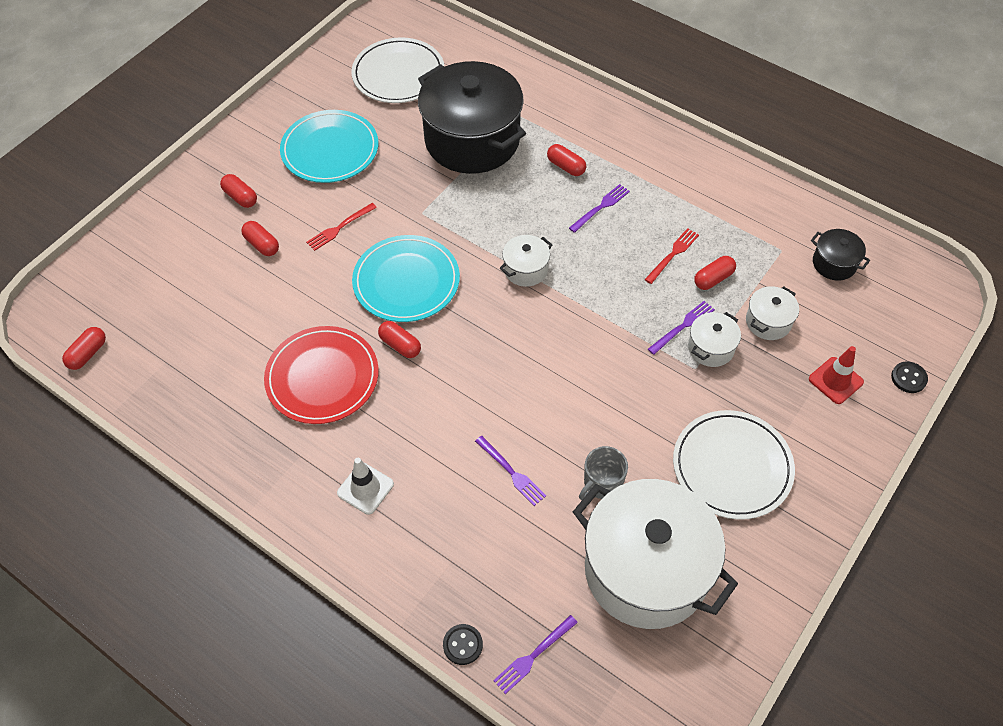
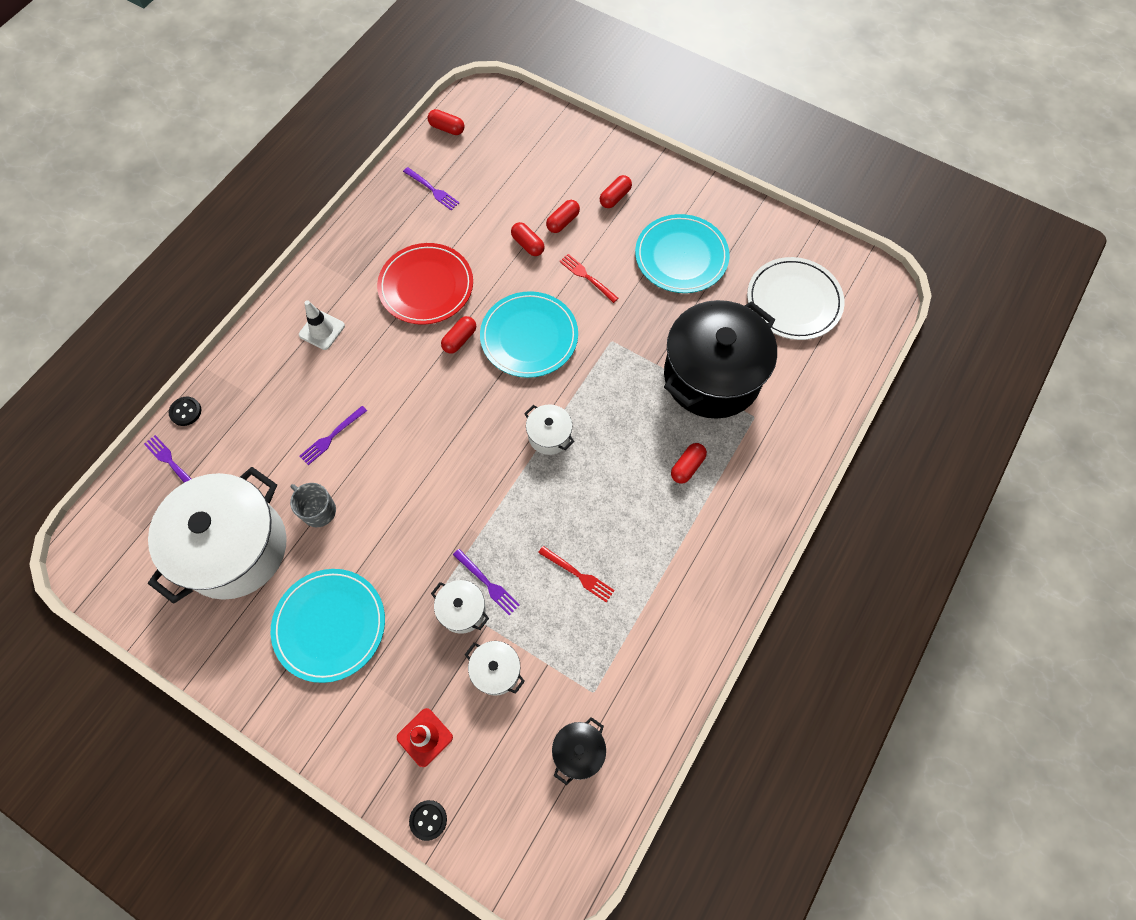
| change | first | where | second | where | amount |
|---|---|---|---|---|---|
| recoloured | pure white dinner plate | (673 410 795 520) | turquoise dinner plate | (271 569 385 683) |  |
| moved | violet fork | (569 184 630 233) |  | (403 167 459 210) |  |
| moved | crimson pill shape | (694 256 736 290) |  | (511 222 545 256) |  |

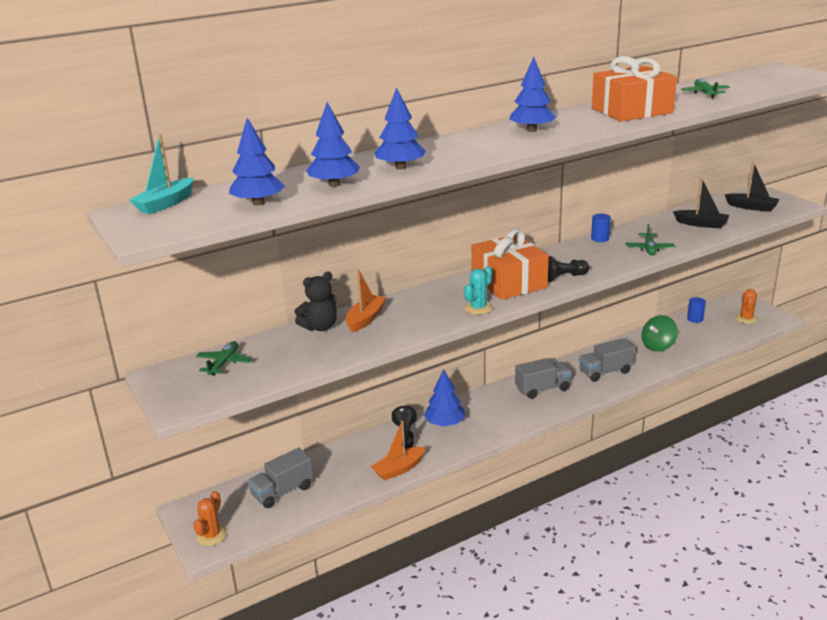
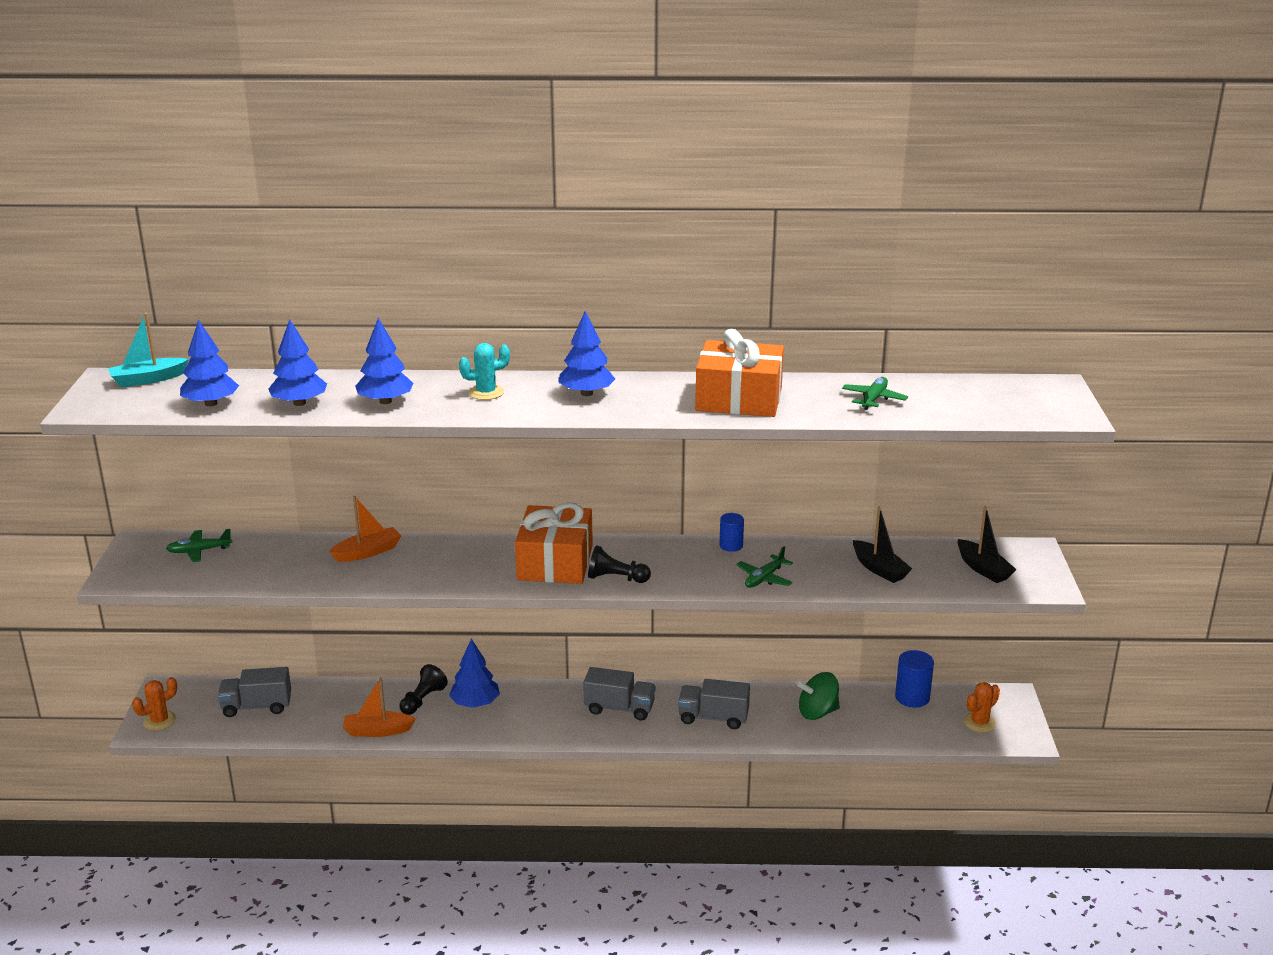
| change | first | where | second | where | amount |
|---|---|---|---|---|---|
| turned | leaf-green aeroplane | (196 341 252 376) |  | (166 529 232 562) | 150 degrees counterclockwise |
| moved | turquoise prickly plant | (464 266 493 315) |  | (459 343 510 400) |  |
| resized | blue solid cylinder | (687 297 706 323) |  | (895 650 934 708) | x1.53 |
| removed | jet-black teddy | (294 272 337 331) |  |  |  |

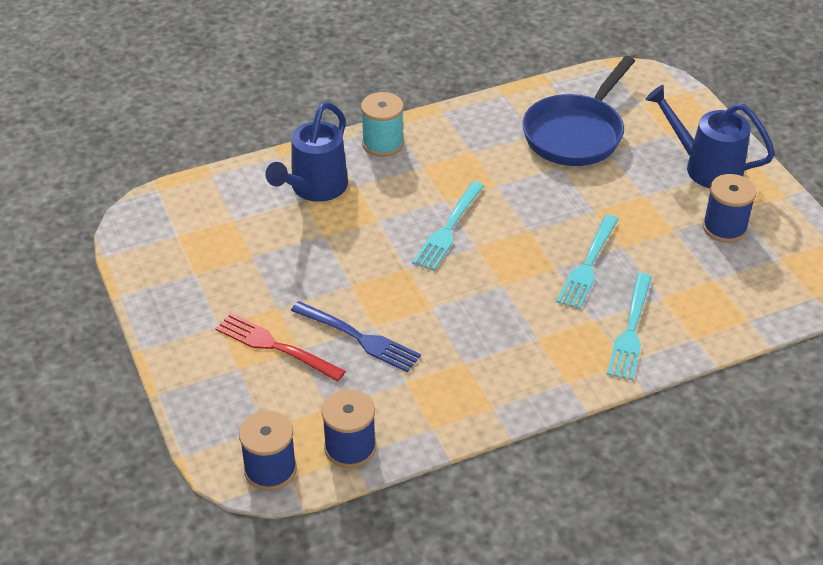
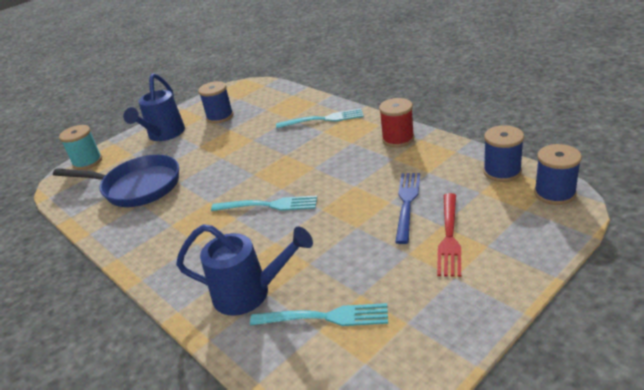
| change | first | where | second | where | amount |
|---|---|---|---|---|---|
| moved | turquoise reel of thread | (361 92 404 157) |  | (59 125 102 170) |  |
| moved | turquoise fork | (556 214 619 309) |  | (250 303 388 326) |  |
| added |  |  | crimson reel of thread | (379 98 414 147) |  |

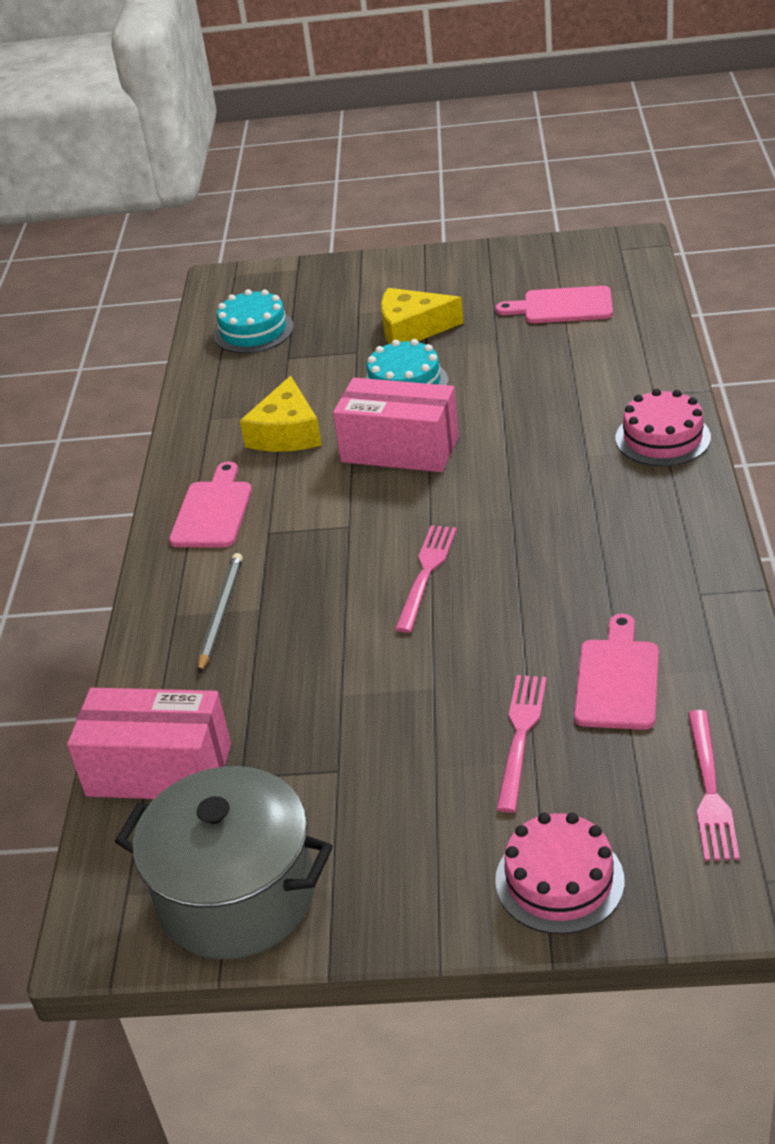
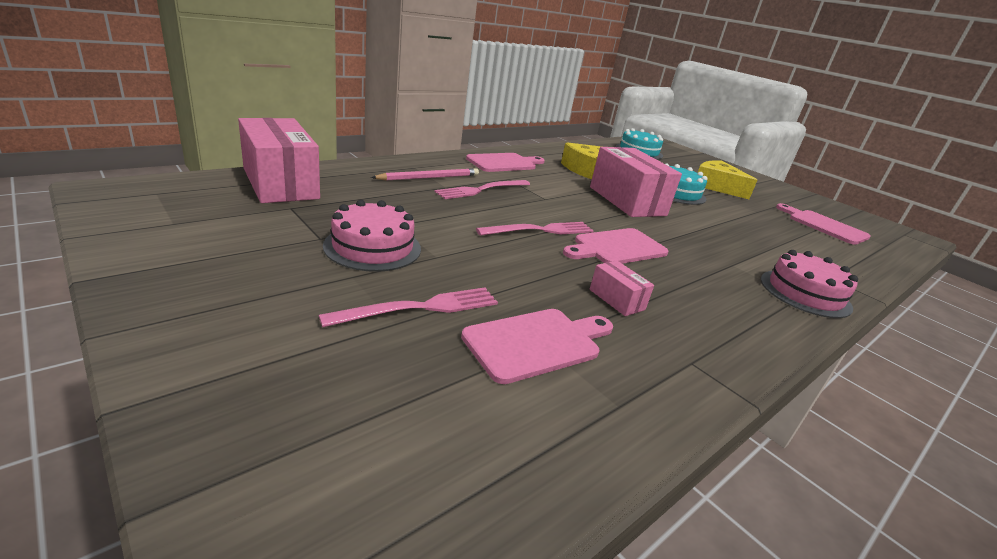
| change | first | where | second | where | amount |
|---|---|---|---|---|---|
| moved | rose-pink gateau | (495 813 624 934) |  | (323 200 421 272) |  |
| recoloured | ash-grey wooden pencil | (198 553 243 673) | rose-pink wooden pencil | (371 168 479 181) |  |
| moved | rose-pink fork | (688 710 740 861) |  | (434 180 530 199) |  |
| added |  |  | rose-pink chopping board | (563 228 669 264) |  |
| added |  |  | rose-pink parcel | (589 260 654 316) |  |
| removed | ash-grey stockpot | (115 766 333 959) |  |  |  |

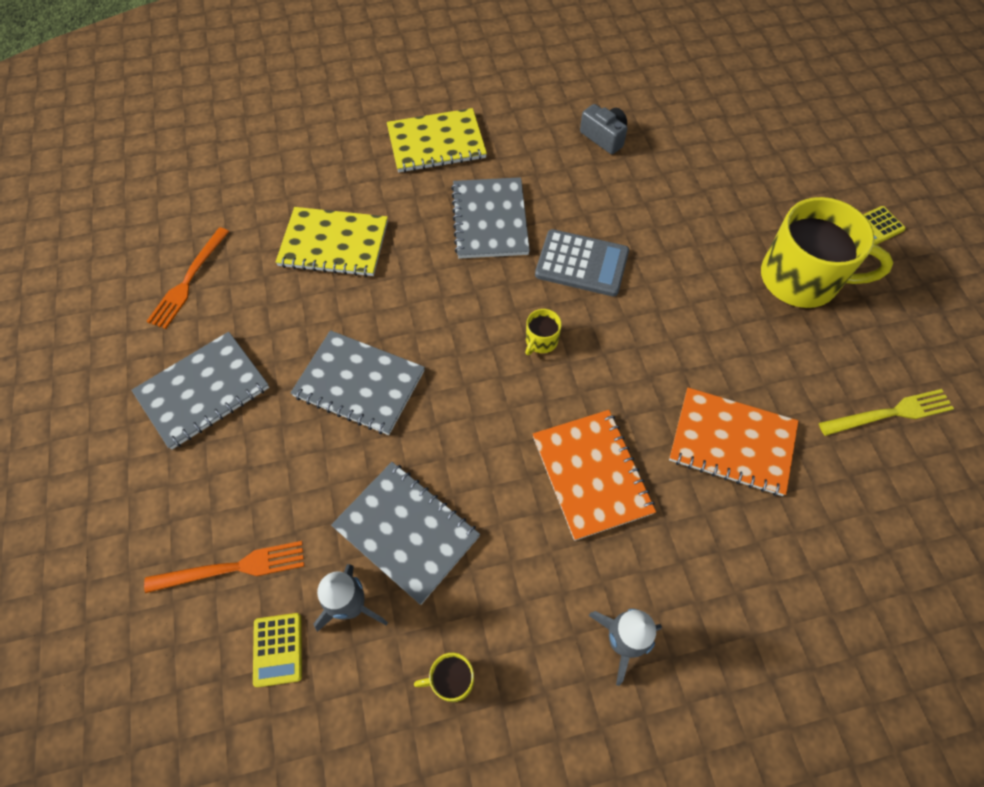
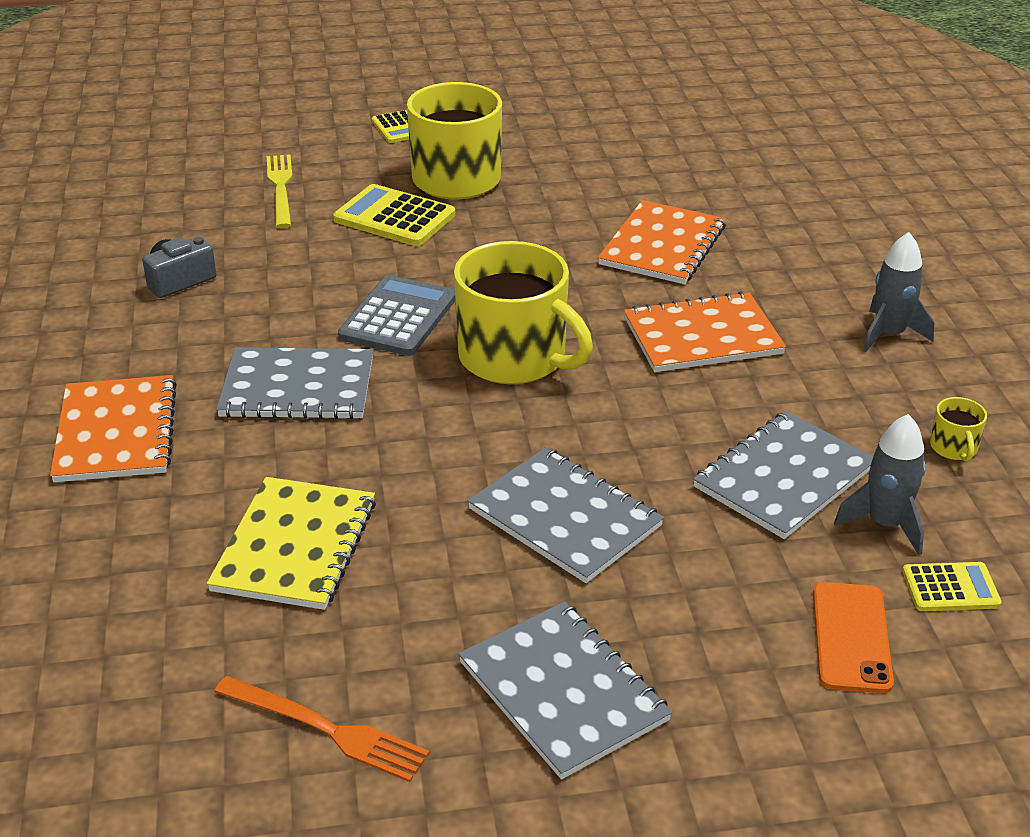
| change | first | where | second | where | amount |
|---|---|---|---|---|---|
| recoloured | golden exercise book | (387 108 487 172) | orange-coloured exercise book | (50 375 177 482) |  |
| moved | golden fork | (819 389 954 436) |  | (267 155 292 228) |  |
| added |  |  | golden adding machine | (333 184 455 246) |  |
| resized | golden mug | (525 309 562 355) |  | (454 241 593 384) | x2.46 |
| turned | ash-grey exercise book | (290 330 425 435) |  | (467 447 664 583) | 75 degrees counterclockwise |
| replaced | orange-coloured fork | (144 541 304 593) | orange-coloured phone | (813 582 894 693) |  |

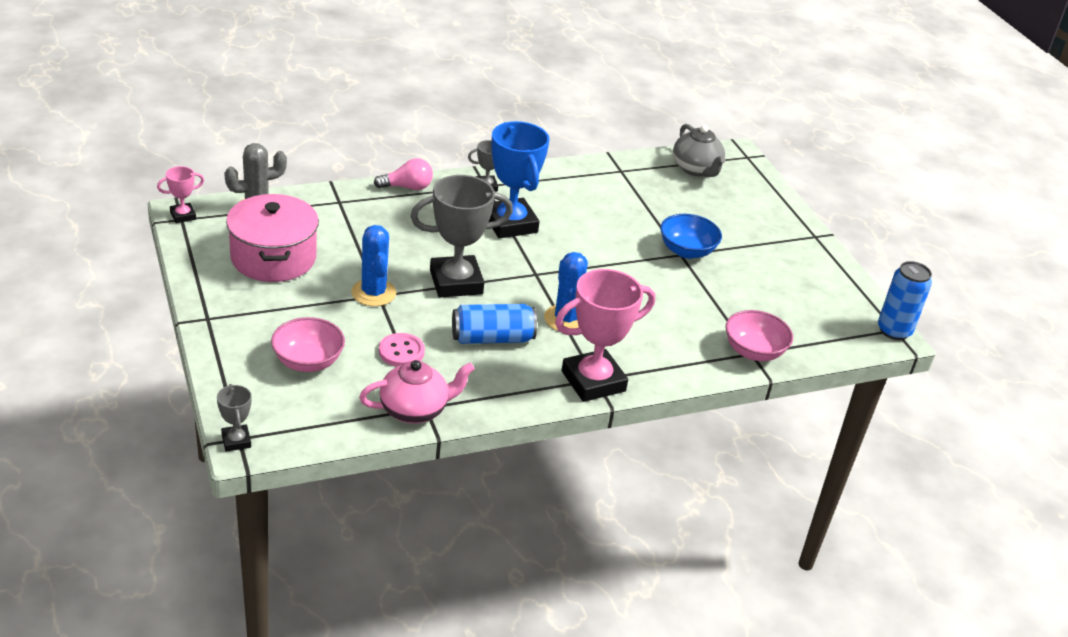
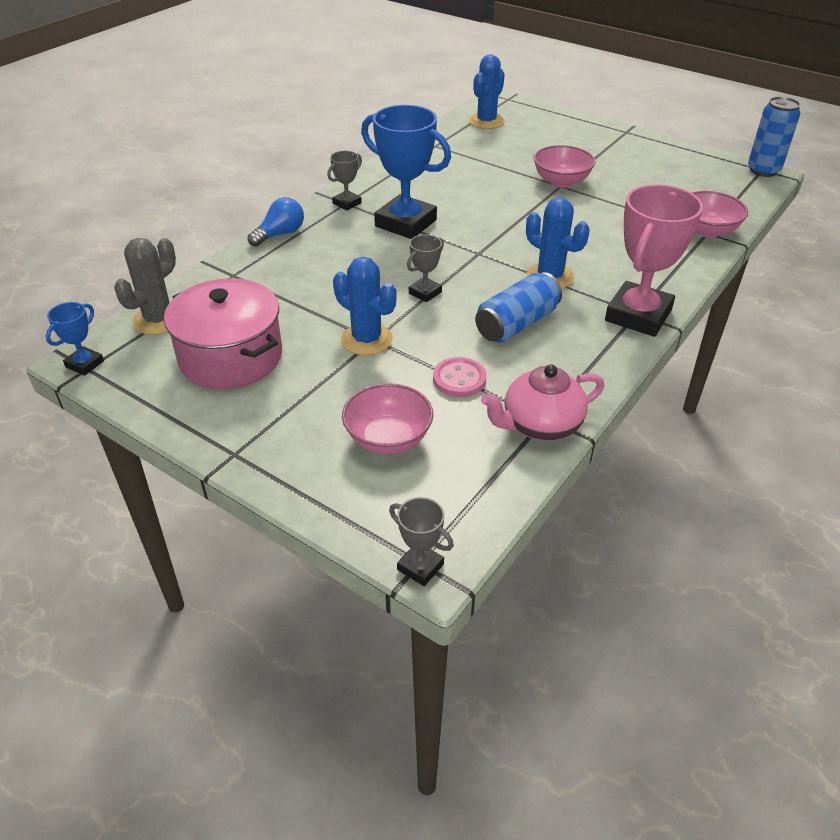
| change | first | where | second | where | amount |
|---|---|---|---|---|---|
| recoloured | rose-pink prize cup | (157 166 204 223) | blue prize cup | (46 302 104 376) |  |
| recoloured | rose-pink lightbulb | (374 158 433 190) | blue lightbulb | (248 197 304 247) |  |
| resized | ash-grey prize cup | (410 175 513 298) |  | (407 234 444 302) | x0.47 |
| replaced | ash-grey teapot | (673 124 726 177) | blue prickly plant | (469 54 505 129) |  |
| turned | rose-pink teapot | (359 360 475 424) |  | (481 365 604 441) | 150 degrees counterclockwise |
| recoloured | blue bowl | (660 214 722 259) | rose-pink bowl | (534 145 595 188) |  |

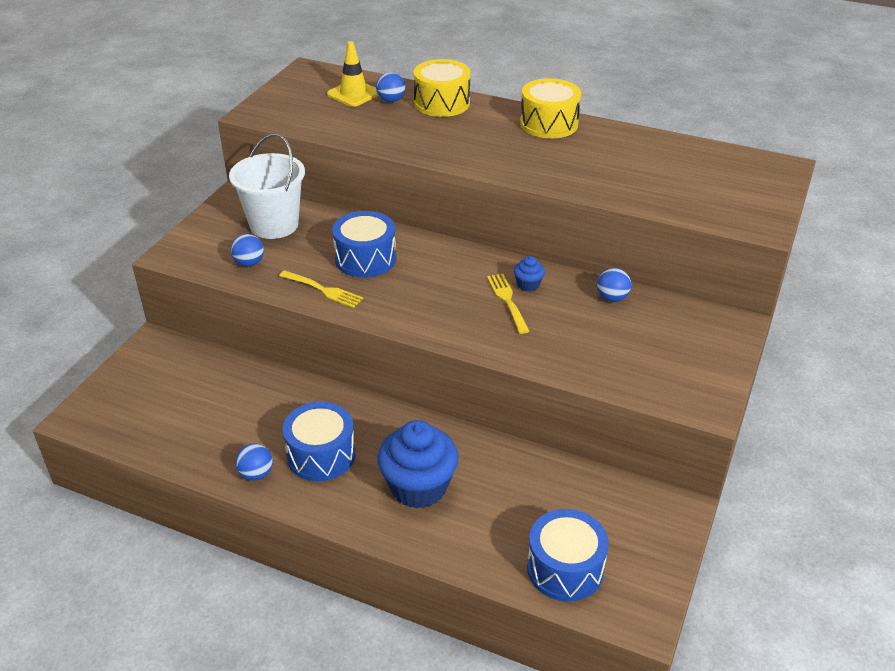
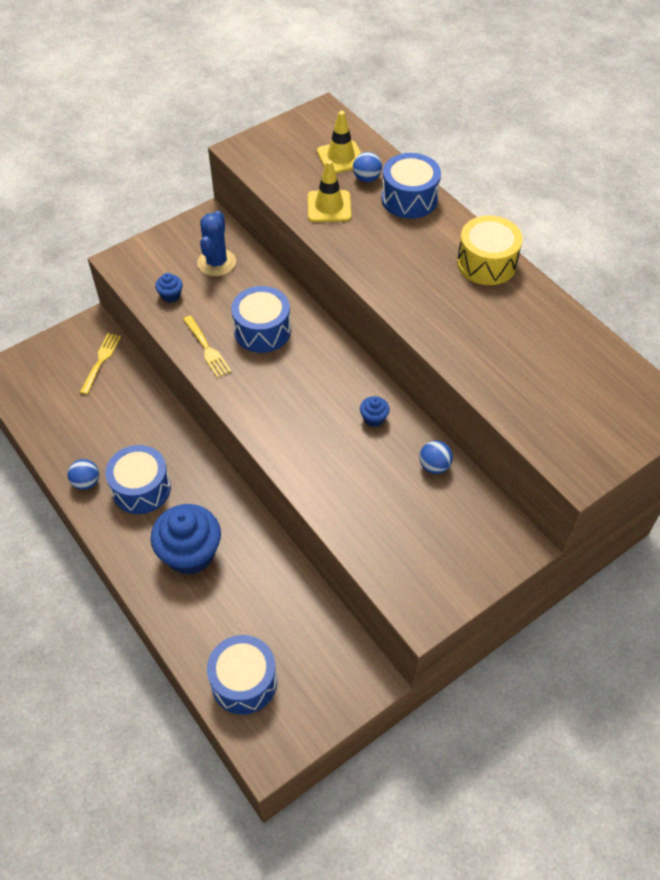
| change | first | where | second | where | amount |
|---|---|---|---|---|---|
| moved | golden fork | (487 274 529 334) |  | (80 333 121 395) |  |
| replaced | blue sphere | (231 234 264 267) | blue muffin | (155 273 183 303) |  |
| replaced | pure white bucket | (229 133 305 239) | blue prickly plant | (197 211 236 276) |  |
| added |  |  | golden safety cone | (308 160 351 222) |  |
| recoloured | golden drum | (413 59 471 117) | blue drum | (381 153 441 219) |  |

